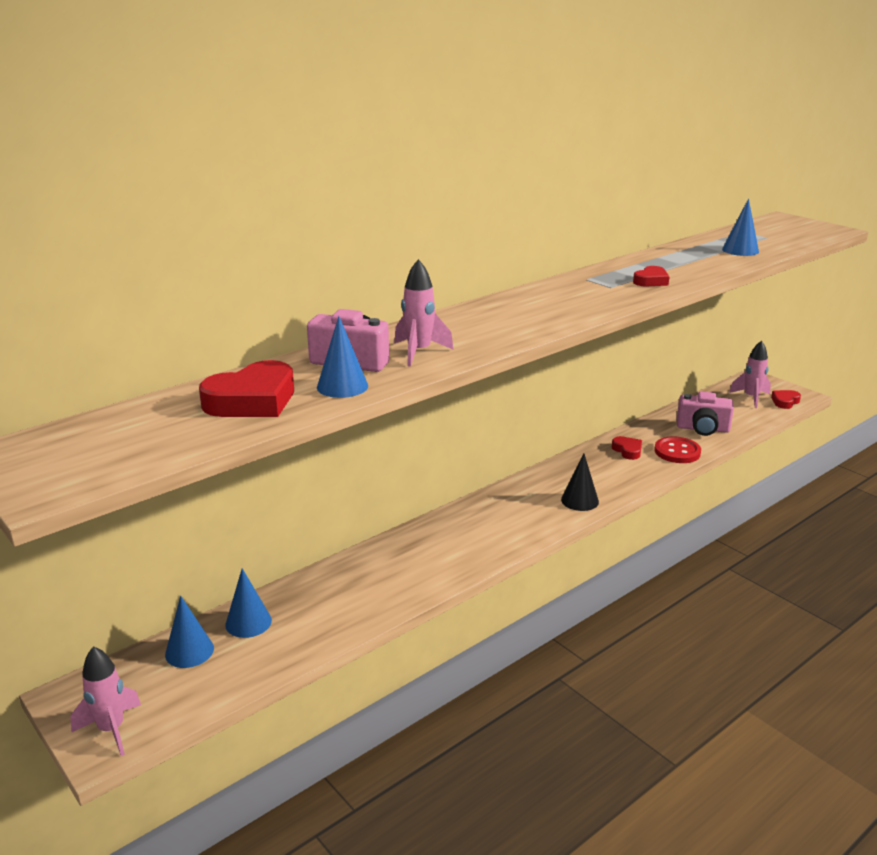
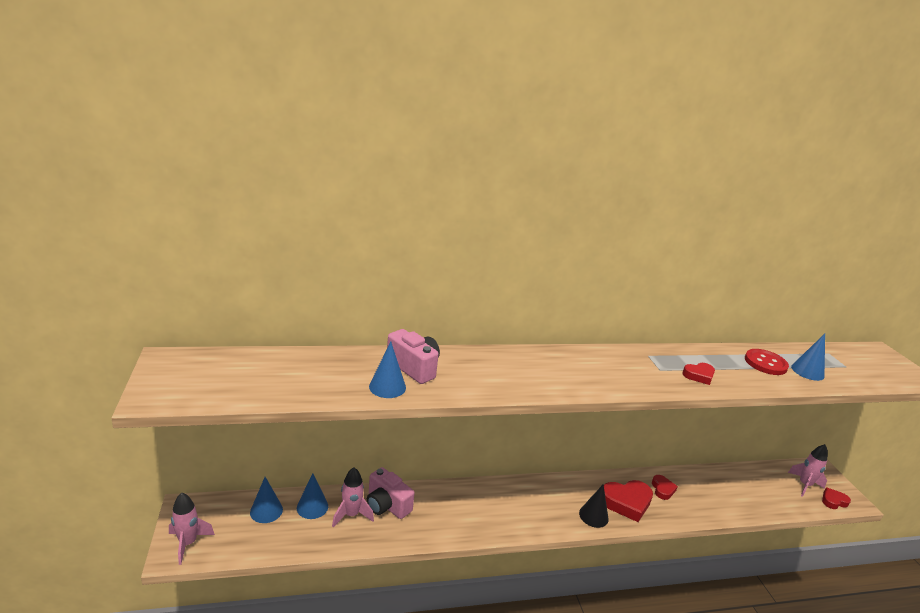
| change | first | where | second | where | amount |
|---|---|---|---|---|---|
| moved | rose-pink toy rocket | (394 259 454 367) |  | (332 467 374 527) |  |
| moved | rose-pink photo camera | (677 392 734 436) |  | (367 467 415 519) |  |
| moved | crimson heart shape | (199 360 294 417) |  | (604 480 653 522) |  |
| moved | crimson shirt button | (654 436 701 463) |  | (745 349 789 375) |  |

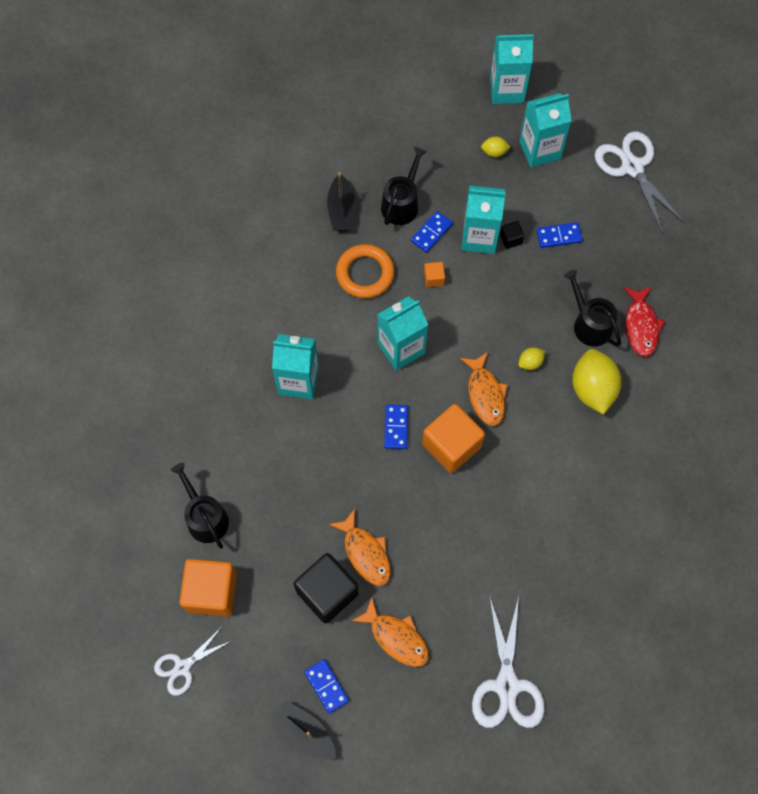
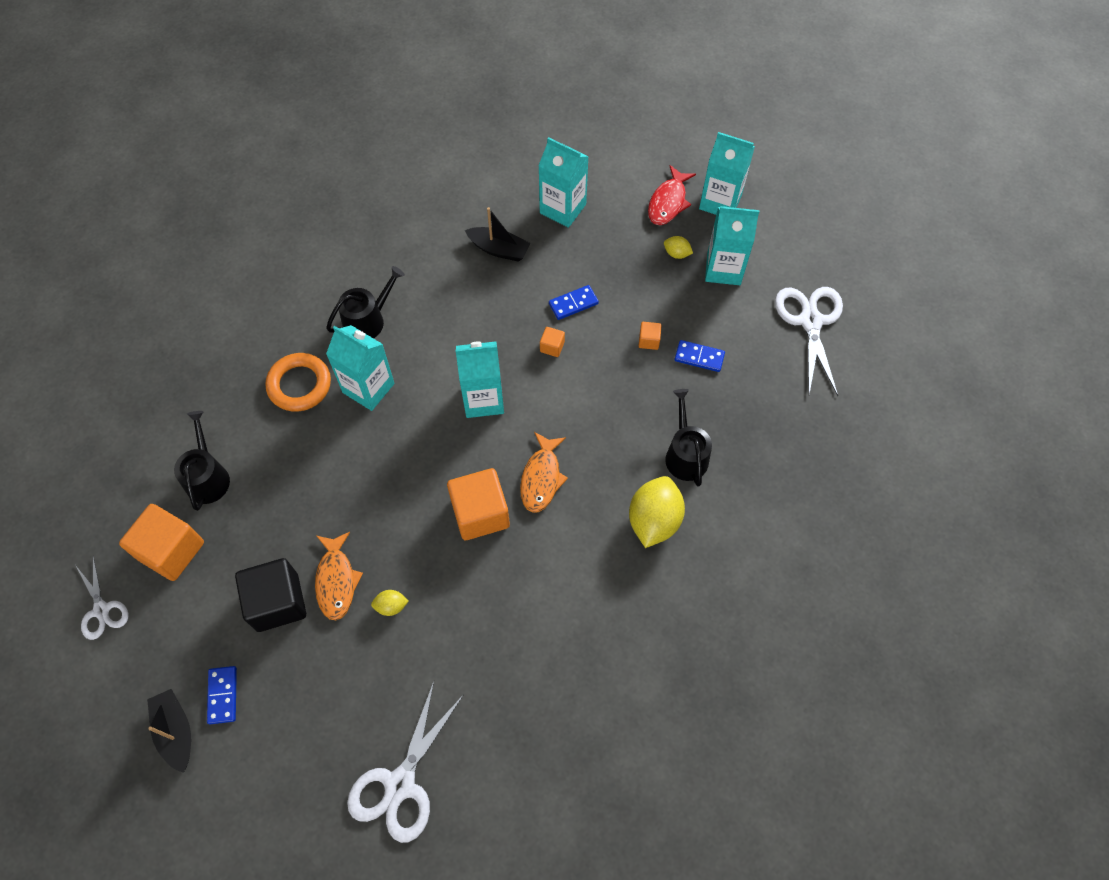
| change | first | where | second | where | amount |
|---|---|---|---|---|---|
| turned | pure white pair of scissors | (154 628 231 696) |  | (76 556 128 640) | 105 degrees counterclockwise |
| moved | orange-coloured torus | (336 244 395 298) |  | (265 353 331 412) |  |
| moved | jet-black watering pot | (381 147 427 225) |  | (326 266 405 338) |  |
| moved | golden lemon | (518 347 545 370) |  | (371 590 409 616) |  |
| turned | jet-black boat | (327 172 355 231) |  | (465 207 531 262) | 90 degrees counterclockwise |
| moved | turquoise carton | (461 186 506 254) |  | (538 137 589 228) |  |
| recoloured | jet-black block | (500 221 524 249) | orange-coloured block | (639 322 662 350) |  |
| moved | crimson toy fish | (623 287 665 357) |  | (648 165 696 225) |  |
| removed | orange-coloured toy fish | (352 597 429 667) |  |  |  |
| removed | blue domino piece | (384 405 408 449) |  |  |  |

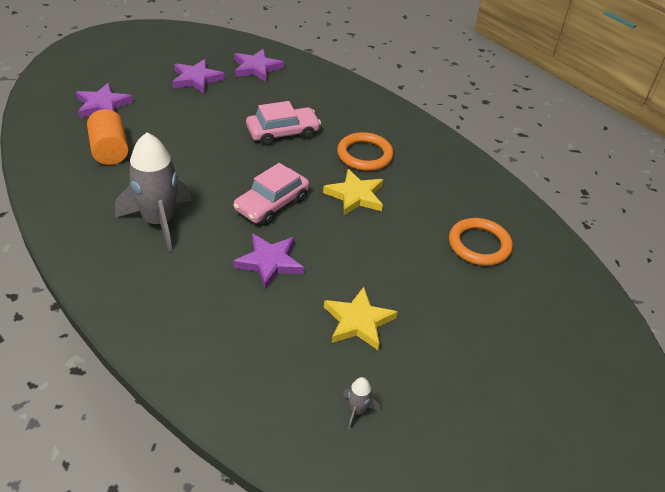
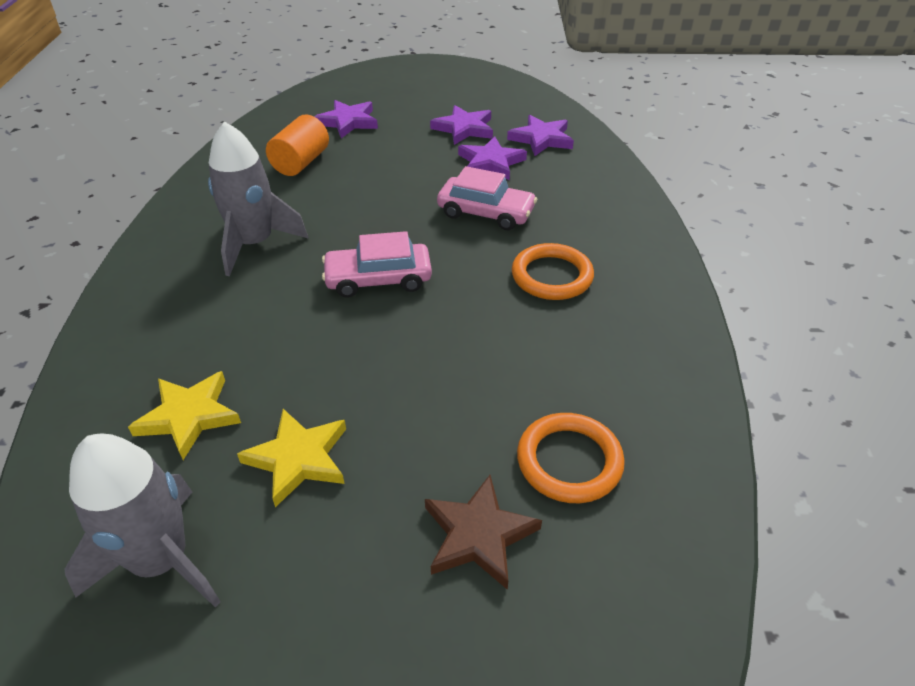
| change | first | where | second | where | amount |
|---|---|---|---|---|---|
| resized | ash-grey toy rocket | (343 377 380 429) |  | (65 433 221 607) | x2.40 |
| moved | golden star | (323 169 383 216) |  | (128 371 241 460) |  |
| added |  |  | brown star | (425 475 542 590) |  |
| moved | violet star | (233 234 304 290) |  | (458 136 527 180) |  |

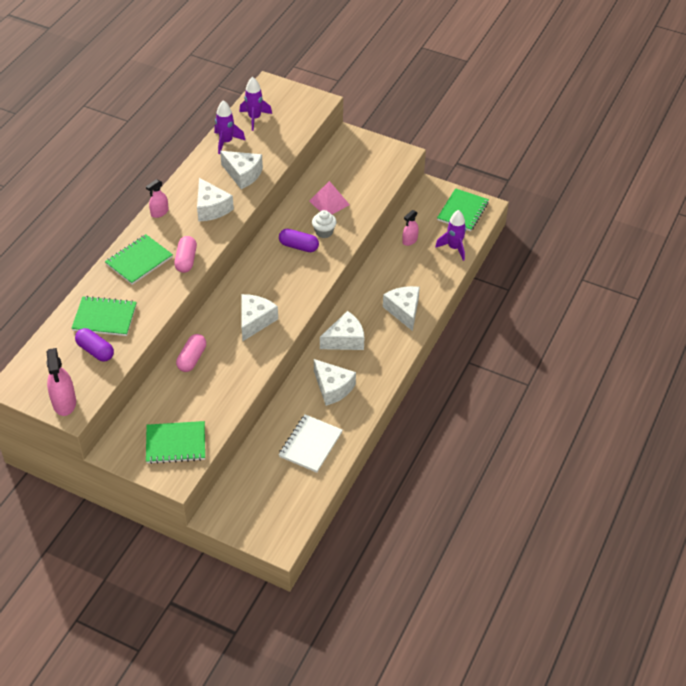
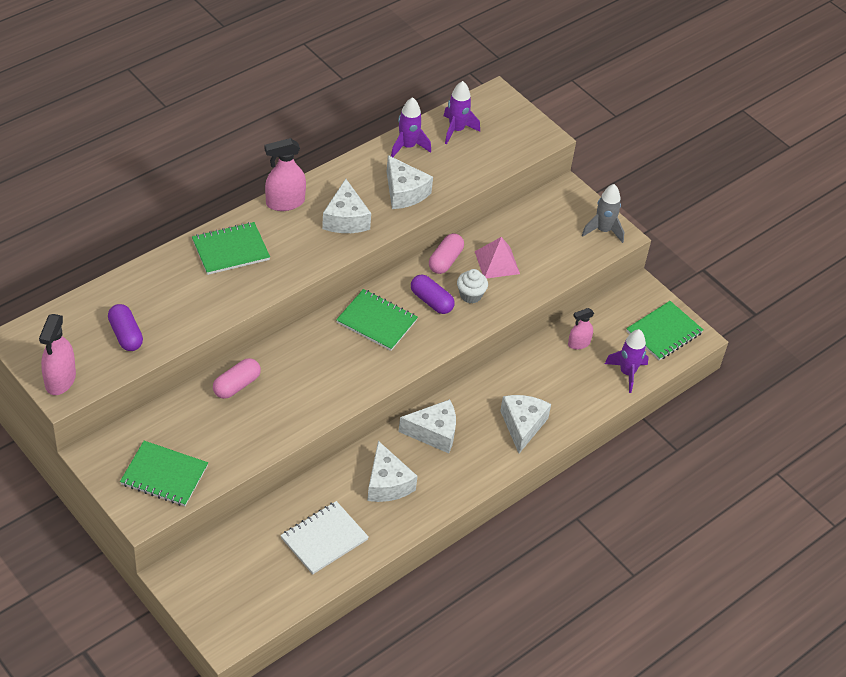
| change | first | where | second | where | amount |
|---|---|---|---|---|---|
| resized | rose-pink sprayer | (146 179 169 218) |  | (264 138 306 211) | x1.61 |
| moved | leaf-green exercise book | (71 296 137 336) |  | (336 289 418 351) |  |
| moved | rose-pink pill shape | (174 236 197 273) |  | (429 233 464 274) |  |
| added |  |  | ash-grey toy rocket | (582 184 624 243) |  |
| removed | pure white piece of cheese | (242 294 278 341) |  |  |  |

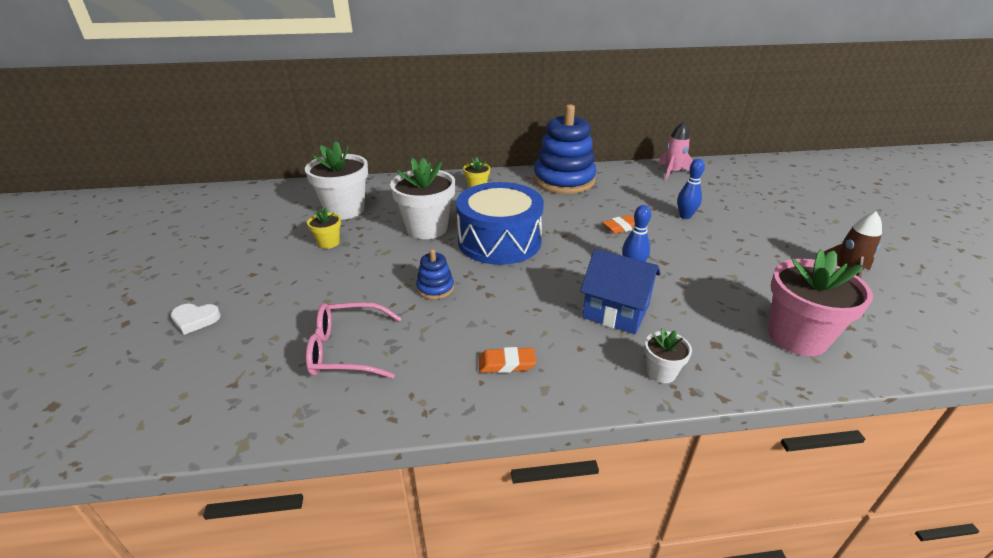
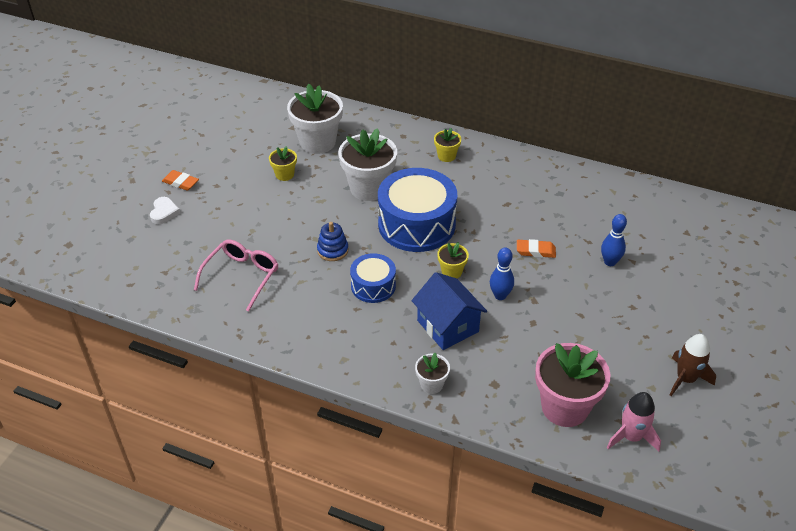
| change | first | where | second | where | amount |
|---|---|---|---|---|---|
| turned | pure white heart shape | (171 304 221 335) |  | (150 197 180 224) | 120 degrees counterclockwise |
| moved | orange-coloured pencil eraser | (479 347 536 373) |  | (162 170 199 191) |  |
| turned | rose-pink spectacles | (306 302 401 378) |  | (194 240 279 311) | 90 degrees clockwise |
| added |  |  | blue drum | (350 253 396 303) |  |
| added |  |  | golden potted plant | (437 242 469 278) |  |
| moved | rose-pink toy rocket | (658 122 693 180) |  | (607 392 661 451) |  |
| removed | blue stacking toy | (533 104 596 194) |  |  |  |

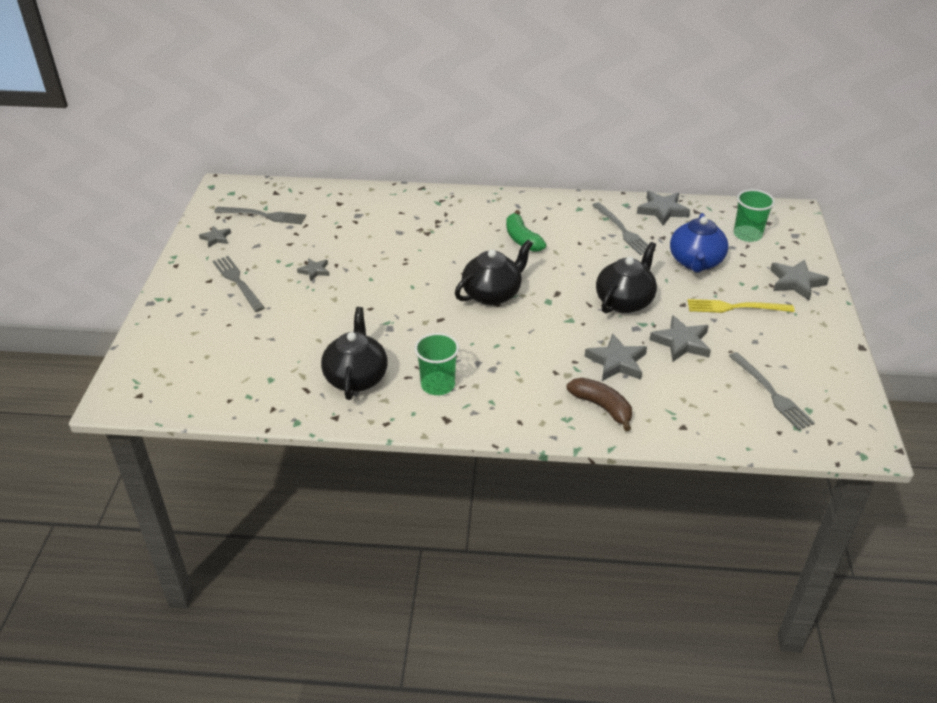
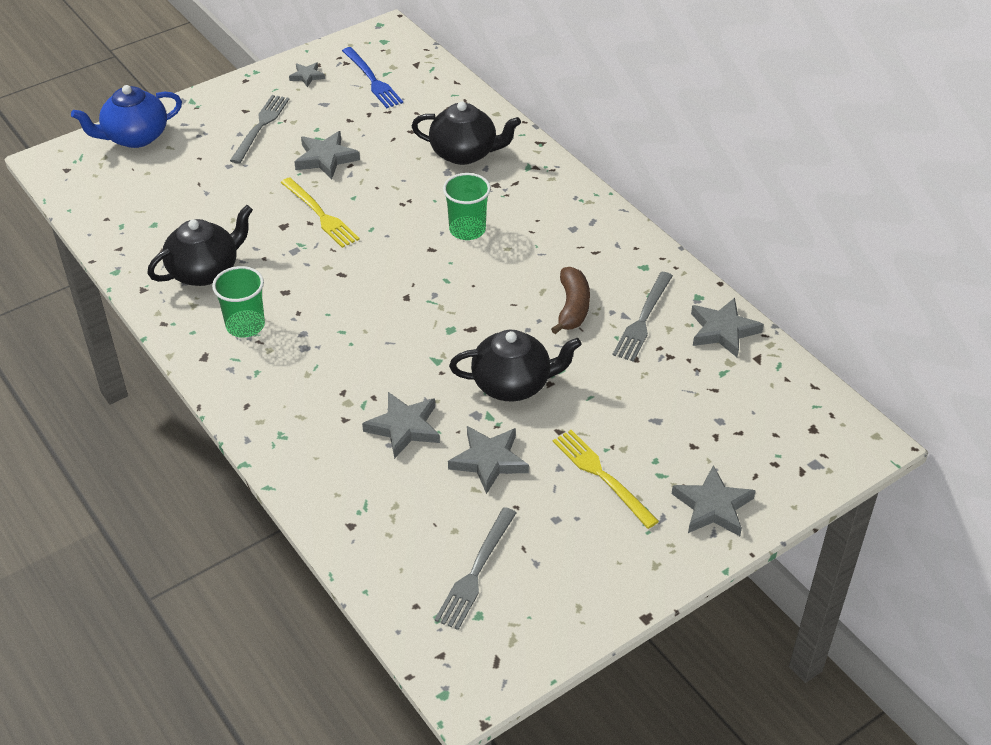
| change | first | where | second | where | amount |
|---|---|---|---|---|---|
| moved | blue teapot | (670 213 729 273) |  | (71 85 182 148) |  |
| added |  |  | golden fork | (281 177 360 248) |  |
| resized | ash-grey star | (297 258 329 282) |  | (294 131 360 179) | x1.72 |
| recoloured | ash-grey fork | (215 207 306 224) | blue fork | (342 47 403 108) |  |
| moved | jet-black teapot | (455 240 533 305) |  | (412 101 521 165) |  |
| moved | leaf-green beaker | (734 189 775 242) |  | (443 173 491 240) |  |
| moved | brown banana fruit | (567 378 632 431) |  | (551 267 590 334) |  |
| removed | leaf-green banana fruit | (506 210 546 252) |  |  |  |

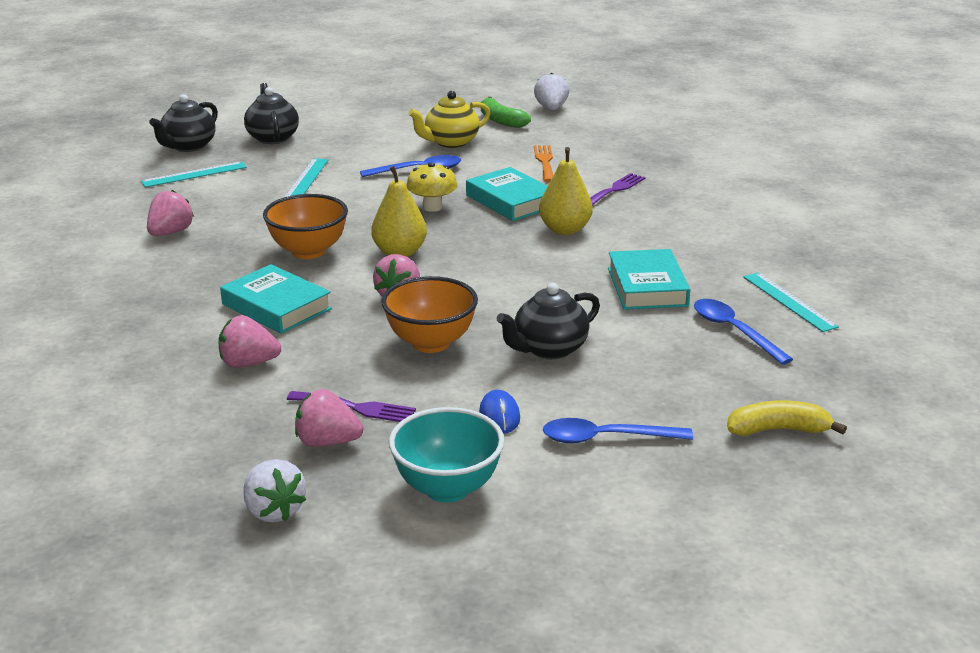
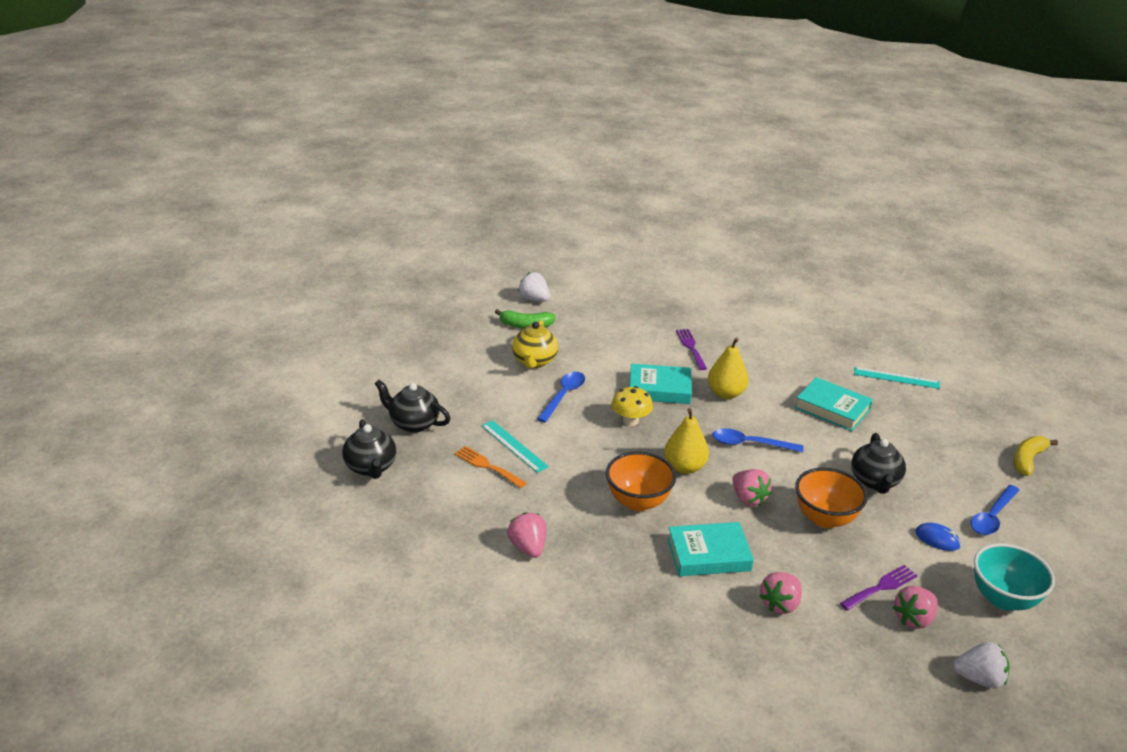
| change | first | where | second | where | amount |
|---|---|---|---|---|---|
| moved | orange-coloured fork | (534 145 553 182) |  | (454 446 526 488) |  |
| moved | blue spoon | (694 299 793 365) |  | (712 428 804 452) |  |
| removed | turquoise straightedge | (141 161 247 187) |  |  |  |

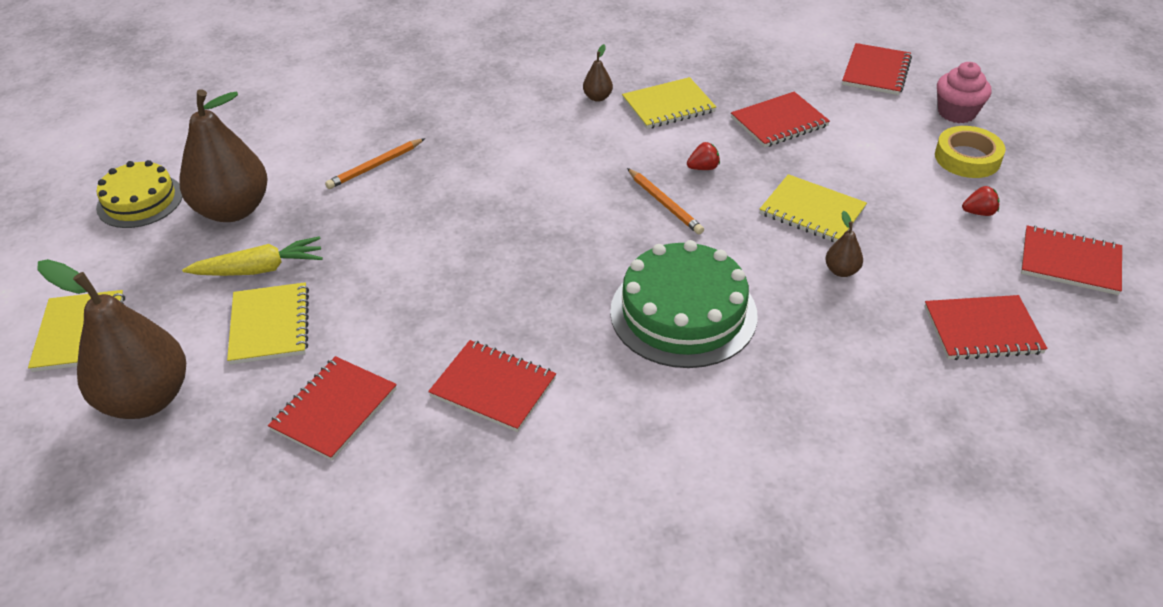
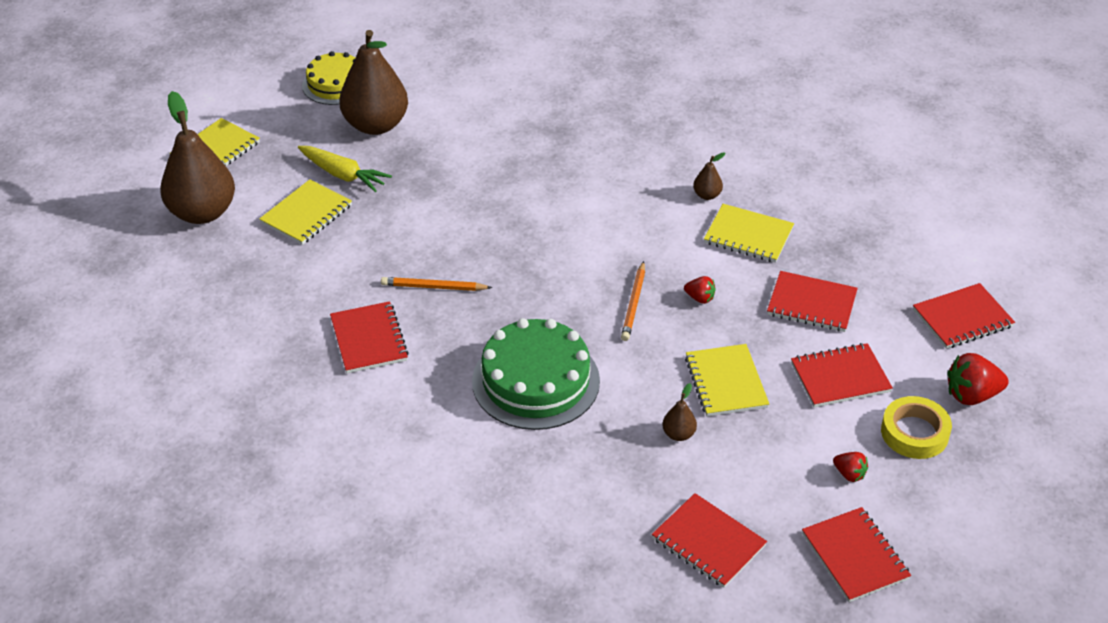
| change | first | where | second | where | amount |
|---|---|---|---|---|---|
| moved | orange-coloured wooden pencil | (325 138 425 189) |  | (381 277 492 291) |  |
| moved | crimson exercise book | (268 356 397 461) |  | (791 343 893 407) |  |
| replaced | rose-pink muffin | (937 62 992 123) | crimson strawberry | (947 353 1009 405) |  |

